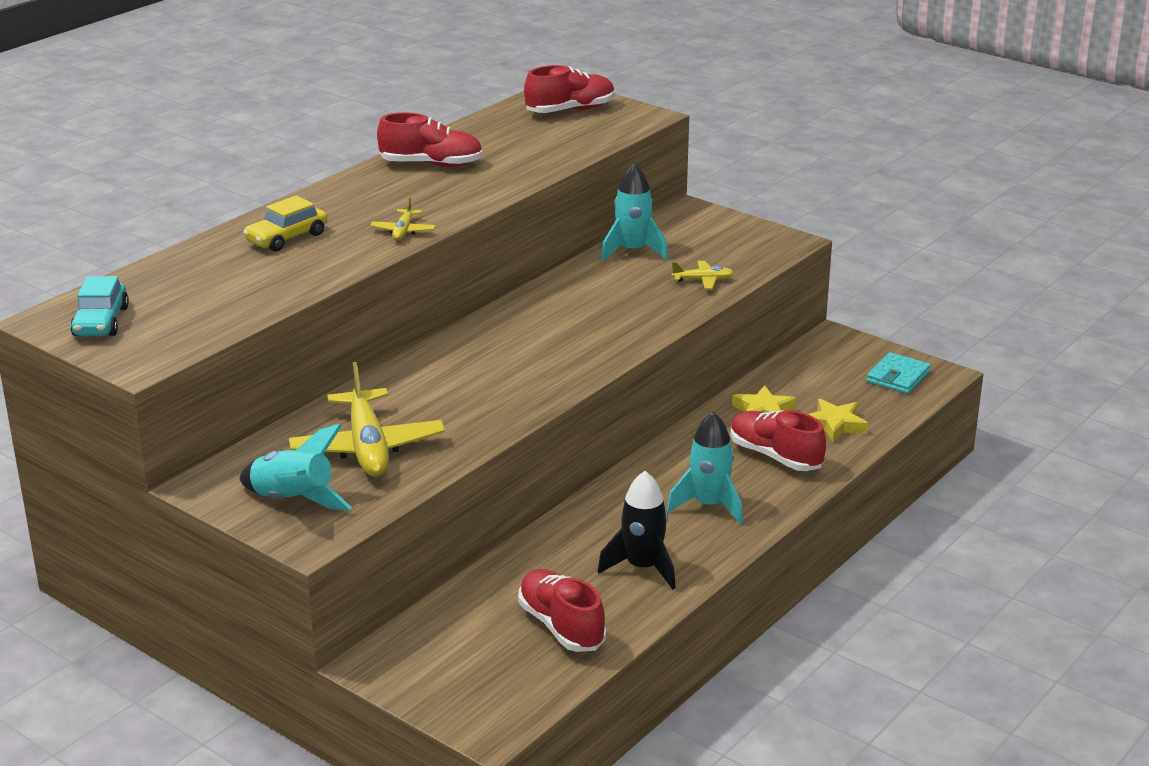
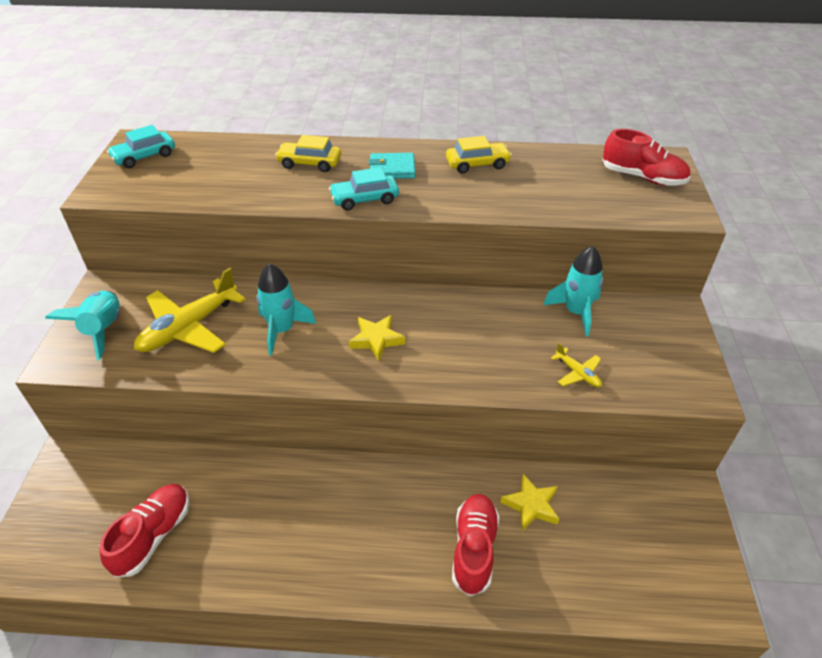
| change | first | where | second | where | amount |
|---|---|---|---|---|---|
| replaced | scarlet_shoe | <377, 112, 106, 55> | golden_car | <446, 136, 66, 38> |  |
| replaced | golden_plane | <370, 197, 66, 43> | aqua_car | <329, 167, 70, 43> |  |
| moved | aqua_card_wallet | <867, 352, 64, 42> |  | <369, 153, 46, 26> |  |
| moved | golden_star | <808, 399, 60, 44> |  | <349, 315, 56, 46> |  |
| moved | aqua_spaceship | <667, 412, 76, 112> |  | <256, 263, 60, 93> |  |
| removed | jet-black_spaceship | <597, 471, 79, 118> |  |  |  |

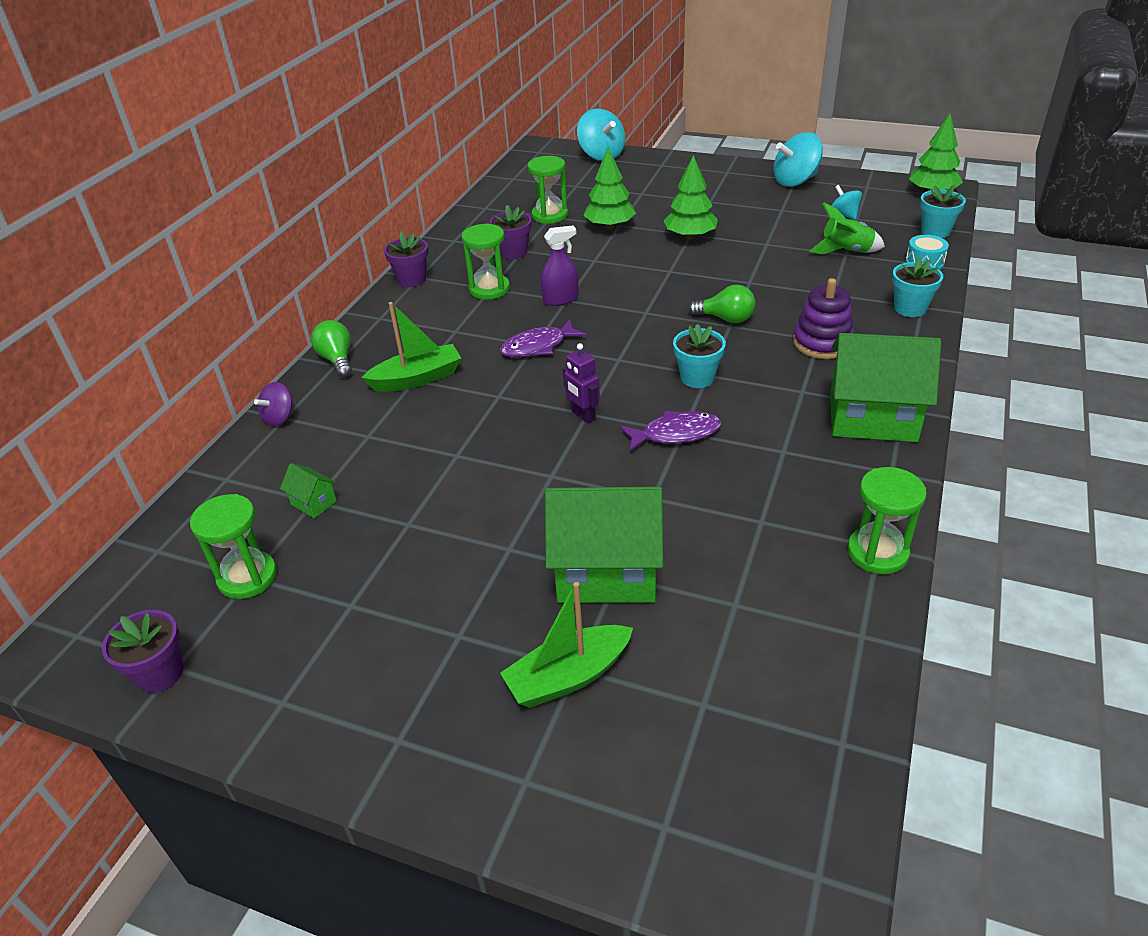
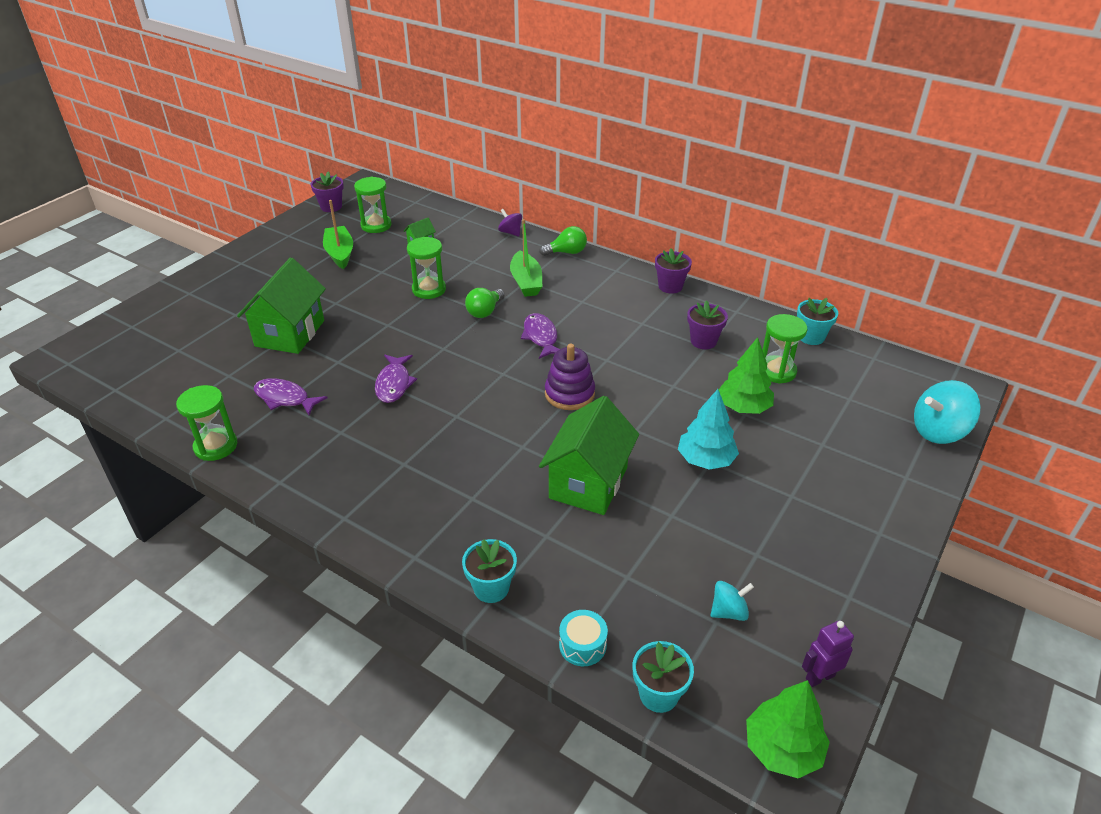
| change | first | where | second | where | amount |
|---|---|---|---|---|---|
| removed | aqua_whirligig | <773, 132, 50, 55> |  |  |  |
| recoloured | leaf-green_tree | <664, 155, 54, 84> | aqua_tree | <678, 389, 61, 81> |  |
| removed | leaf-green_spaceship | <809, 203, 76, 51> |  |  |  |
| moved | leaf-green_sand_timer | <462, 223, 48, 77> |  | <407, 237, 39, 62> |  |
| removed | purple_sprayer | <541, 226, 38, 80> |  |  |  |
| moved | purple_stacking_toy | <793, 278, 61, 81> |  | <545, 344, 50, 66> |  |
| moved | leaf-green_bulb | <688, 285, 67, 38> |  | <465, 288, 40, 30> |  |
| moved | aqua_flower_pot | <673, 324, 53, 64> |  | <797, 298, 41, 47> |  |
| moved | leaf-green_toy_house | <830, 333, 111, 109> |  | <539, 396, 100, 119> |  |
| moved | purple_robot_figure | <563, 343, 37, 81> |  | <802, 620, 52, 67> |  |
| moved | leaf-green_toy_boat | <500, 582, 133, 126> |  | <323, 200, 30, 69> |  |
| added |  |  | purple_toy_fish | <254, 378, 73, 37> |  |

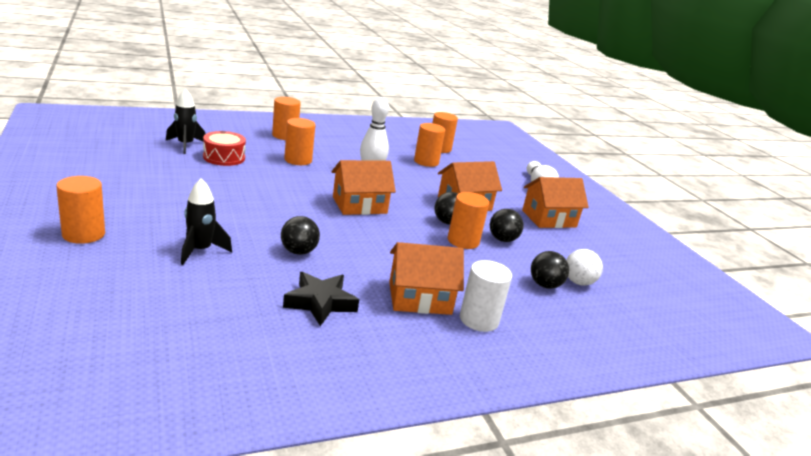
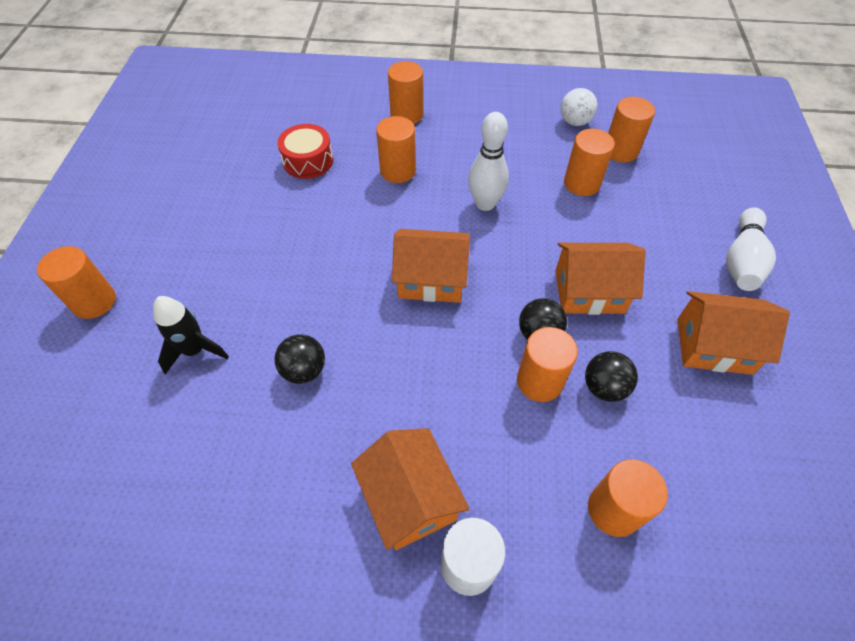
| change | first | where | second | where | amount |
|---|---|---|---|---|---|
| removed | jet-black_spaceship | <166, 89, 40, 65> |  |  |  |
| turned | bright_orange_toy_house | <389, 242, 75, 73> |  | <351, 428, 118, 122> | 45 degrees clockwise |
| moved | pure_white_play_ball | <566, 249, 37, 36> |  | <561, 88, 36, 38> |  |
| replaced | jet-black_play_ball | <531, 251, 38, 38> | bright_orange_cylinder_shape | <588, 459, 80, 78> |  |
| removed | jet-black_star | <283, 272, 76, 54> |  |  |  |

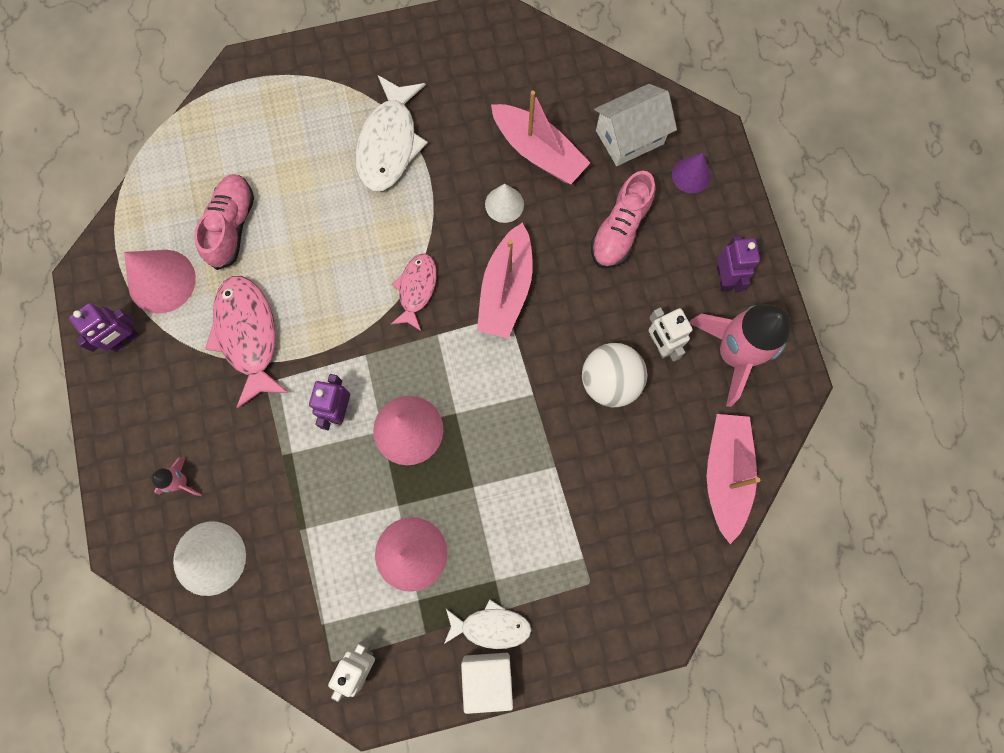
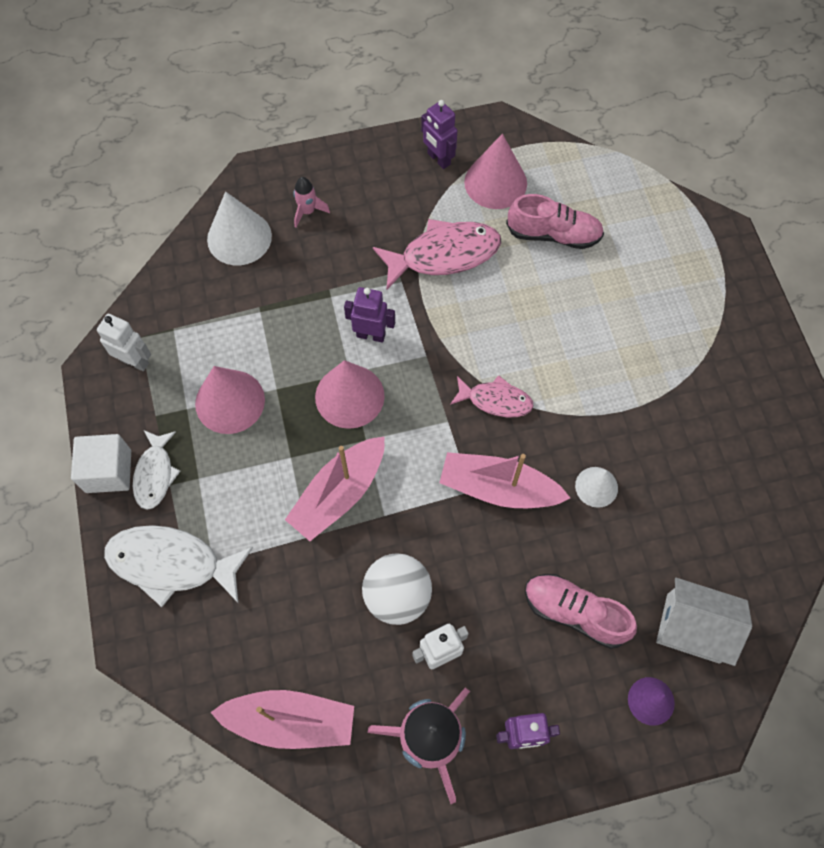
| change | first | where | second | where | amount |
|---|---|---|---|---|---|
| moved | pure_white_toy_fish | <355, 75, 73, 117> |  | <104, 525, 149, 82> |  |
| turned | pure_white_toy_house | <594, 84, 83, 82> |  | <656, 578, 96, 88> | 45 degrees counterclockwise |
| moved | rosy_toy_boat | <491, 91, 99, 93> |  | <285, 437, 99, 104> |  |

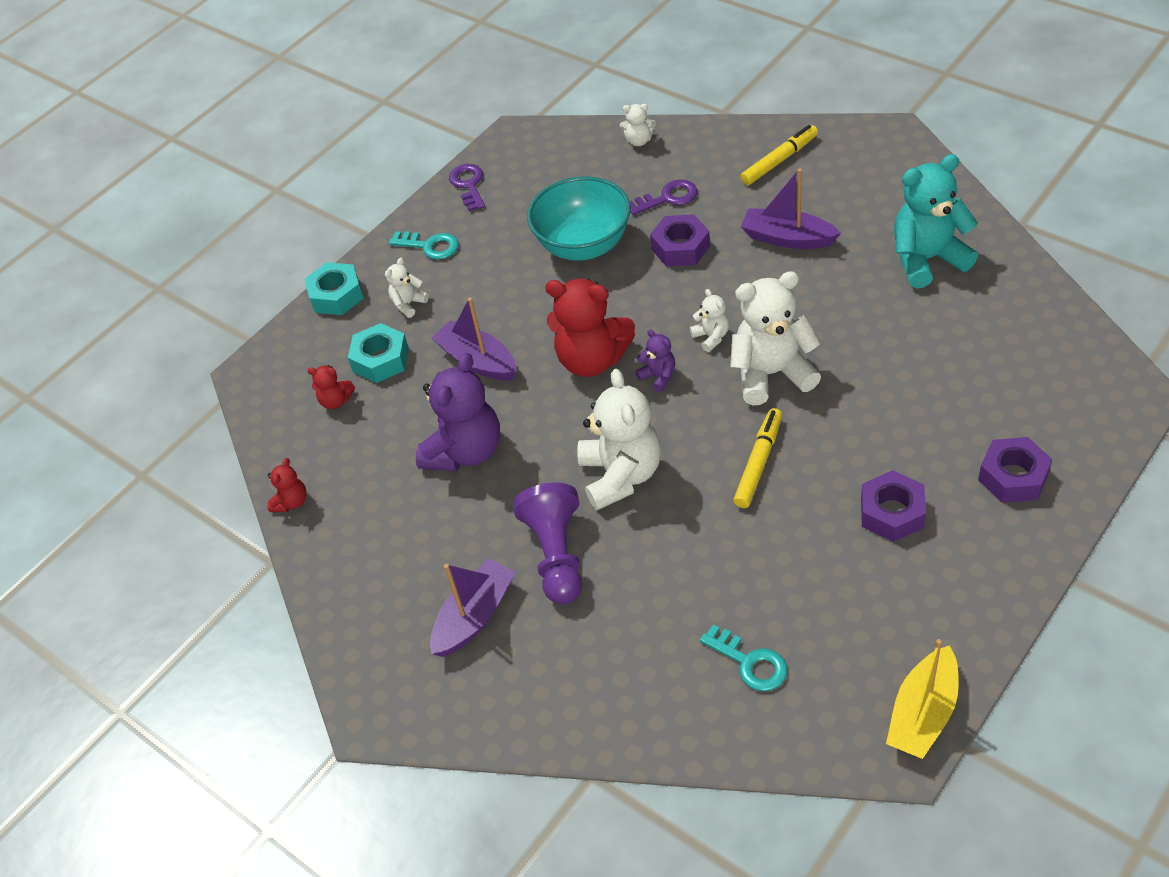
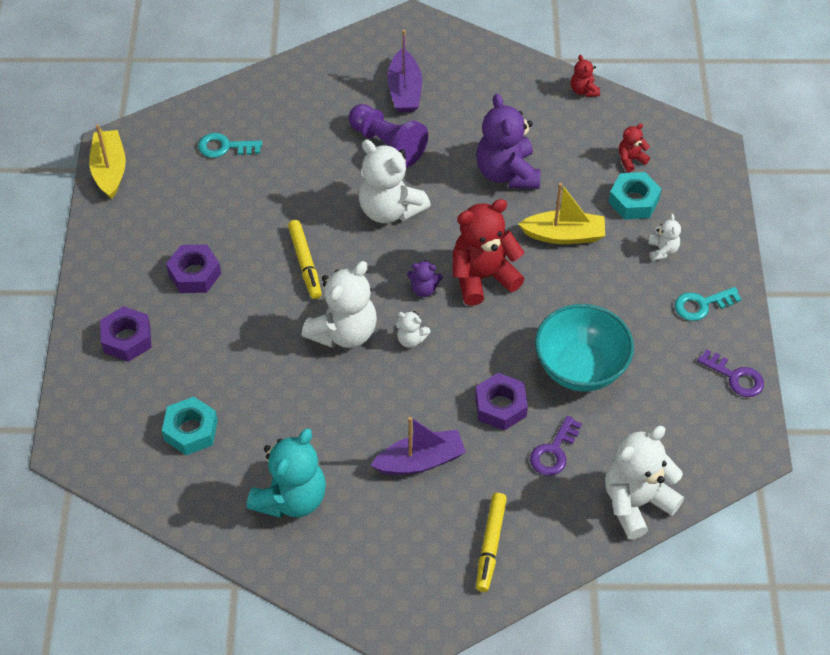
| change | first | where | second | where | amount |
|---|---|---|---|---|---|
| resized | pure_white_stuffed_bear | <620, 104, 36, 42> |  | <605, 426, 79, 114> | x2.14 |
| moved | aqua_hex_nut | <305, 262, 59, 53> |  | <162, 397, 56, 58> |  |
| recoloured | purple_toy_boat | <432, 298, 85, 83> | golden_toy_boat | <518, 183, 87, 61> |  |

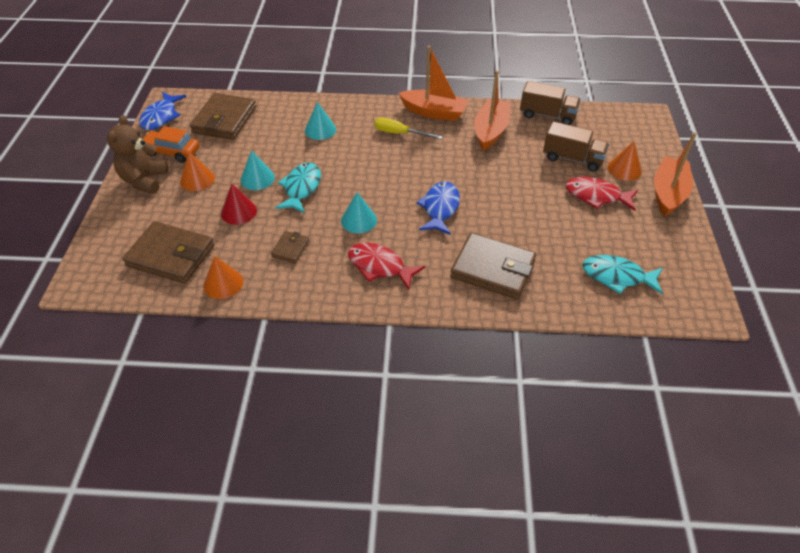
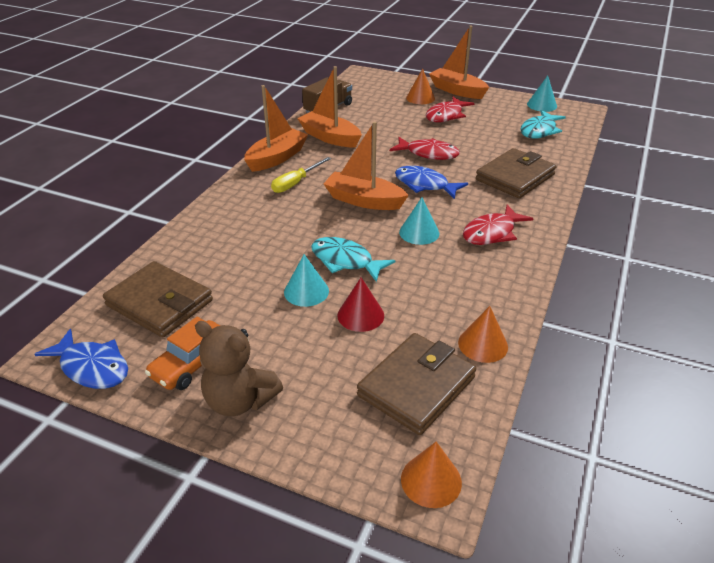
| change | first | where | second | where | amount |
|---|---|---|---|---|---|
| moved | aqua_cone | <305, 102, 31, 38> |  | <527, 75, 30, 37> |  |
| removed | russet_toy_truck | <543, 121, 66, 51> |  |  |  |
| moved | bright_orange_cone | <180, 152, 35, 39> |  | <401, 442, 61, 66> |  |
| removed | russet_card_wallet | <271, 231, 39, 32> |  |  |  |
| added |  |  | bright_orange_toy_boat | <323, 122, 86, 88> |  |
| added |  |  | scarlet_toy_fish | <390, 137, 70, 23> |  |

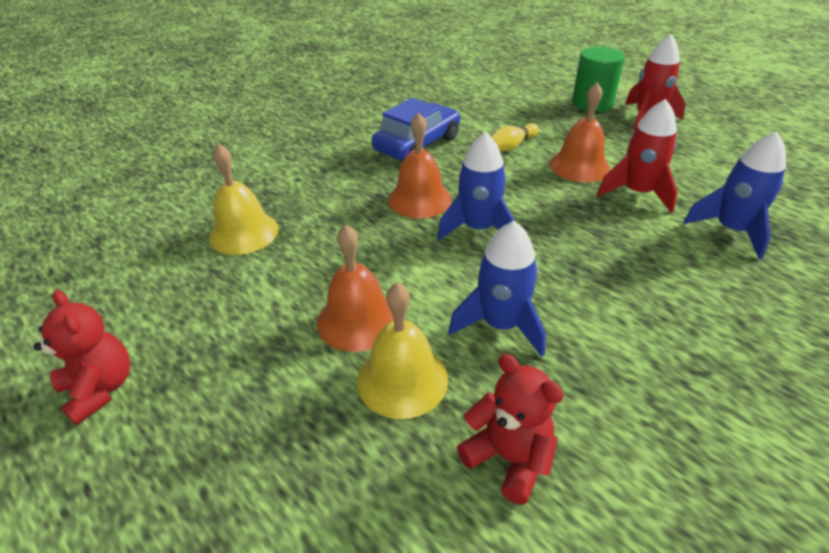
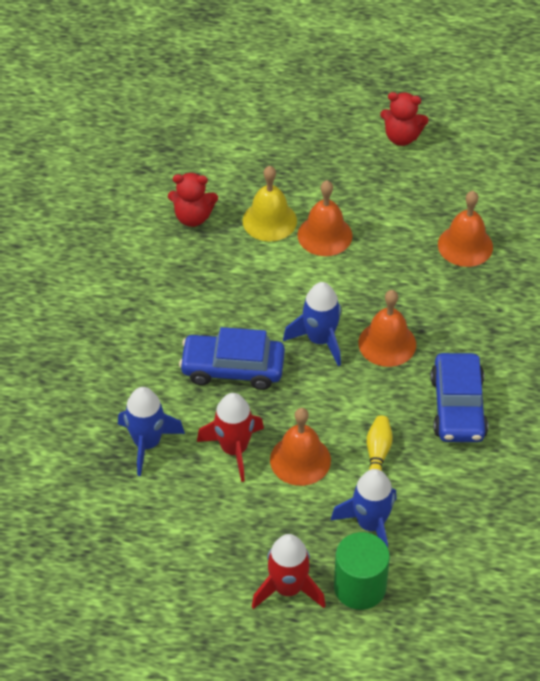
| change | first | where | second | where | amount |
|---|---|---|---|---|---|
| recoloured | golden_school_bell | <209, 144, 70, 111> | bright_orange_school_bell | <438, 191, 55, 76> |  |
| moved | cobalt_spaceship | <448, 221, 98, 136> |  | <331, 469, 66, 78> |  |
| added |  |  | cobalt_car | <179, 327, 106, 63> |  |

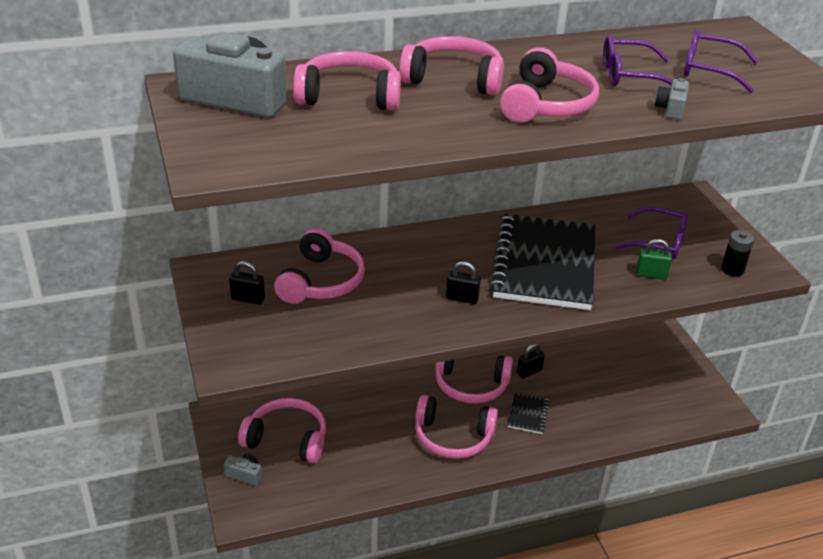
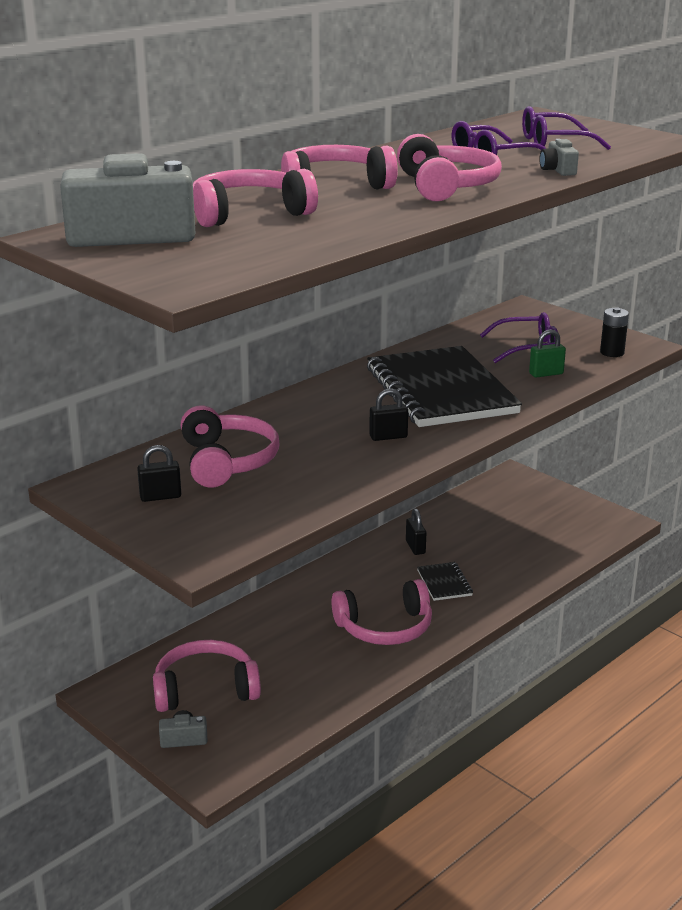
| change | first | where | second | where | amount |
|---|---|---|---|---|---|
| turned | jet-black_lock | <517, 344, 28, 34> |  | <406, 508, 20, 47> | 45 degrees counterclockwise |
| removed | rosy_headphones | <435, 356, 78, 48> |  |  |  |

